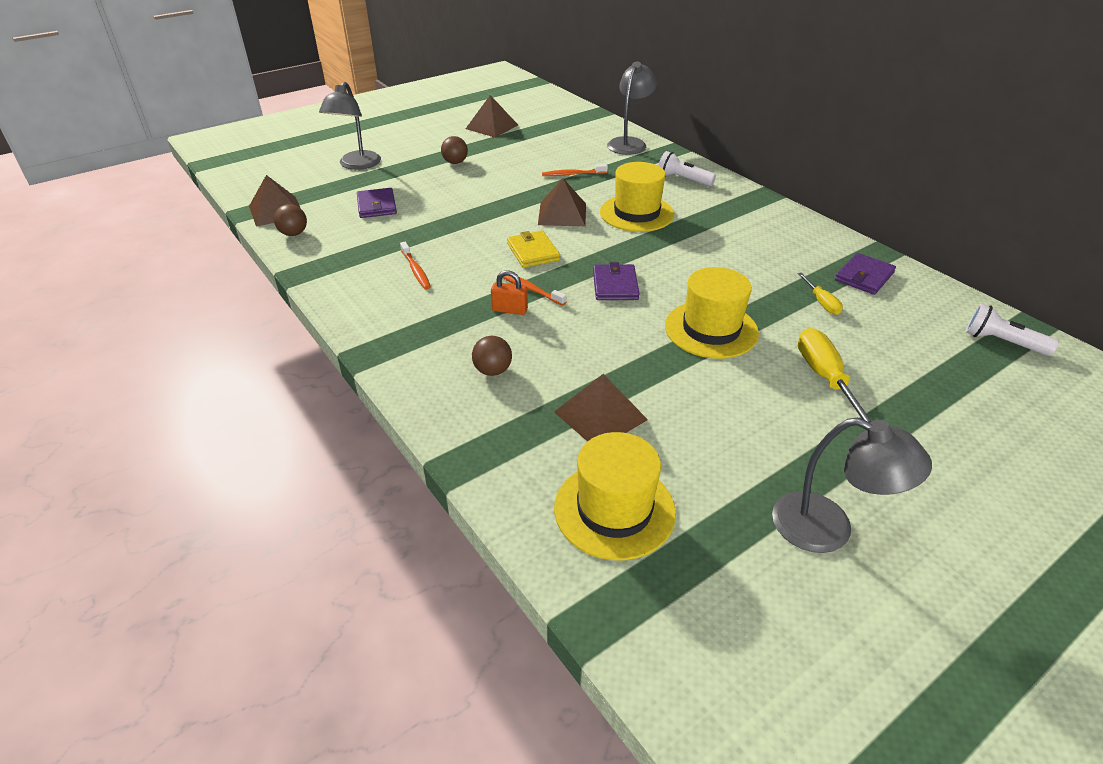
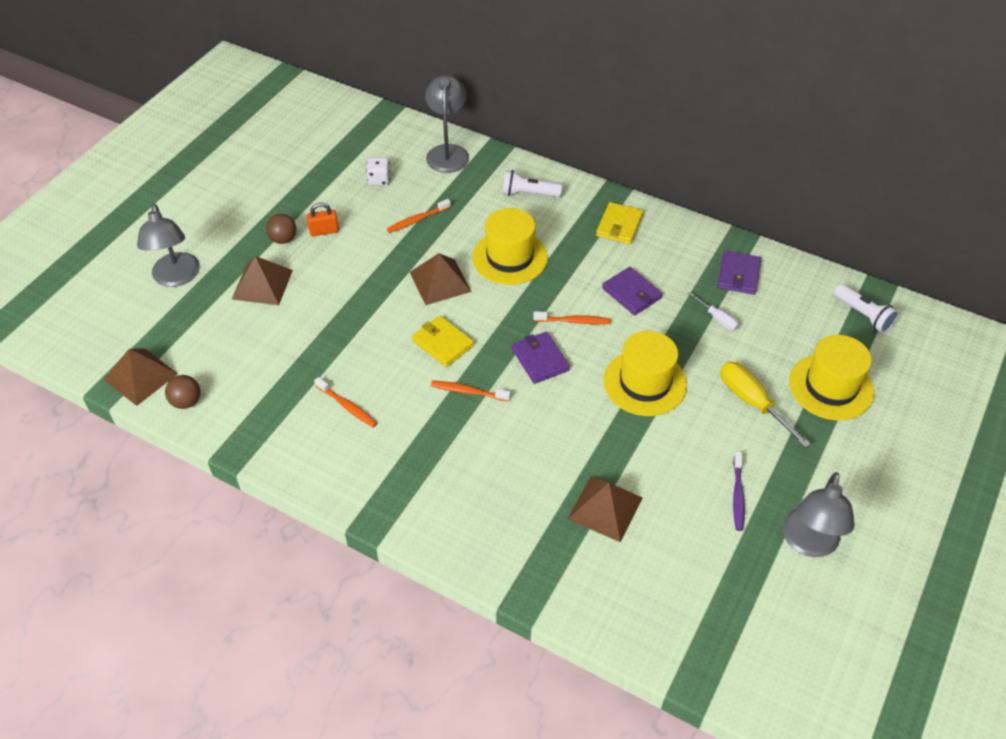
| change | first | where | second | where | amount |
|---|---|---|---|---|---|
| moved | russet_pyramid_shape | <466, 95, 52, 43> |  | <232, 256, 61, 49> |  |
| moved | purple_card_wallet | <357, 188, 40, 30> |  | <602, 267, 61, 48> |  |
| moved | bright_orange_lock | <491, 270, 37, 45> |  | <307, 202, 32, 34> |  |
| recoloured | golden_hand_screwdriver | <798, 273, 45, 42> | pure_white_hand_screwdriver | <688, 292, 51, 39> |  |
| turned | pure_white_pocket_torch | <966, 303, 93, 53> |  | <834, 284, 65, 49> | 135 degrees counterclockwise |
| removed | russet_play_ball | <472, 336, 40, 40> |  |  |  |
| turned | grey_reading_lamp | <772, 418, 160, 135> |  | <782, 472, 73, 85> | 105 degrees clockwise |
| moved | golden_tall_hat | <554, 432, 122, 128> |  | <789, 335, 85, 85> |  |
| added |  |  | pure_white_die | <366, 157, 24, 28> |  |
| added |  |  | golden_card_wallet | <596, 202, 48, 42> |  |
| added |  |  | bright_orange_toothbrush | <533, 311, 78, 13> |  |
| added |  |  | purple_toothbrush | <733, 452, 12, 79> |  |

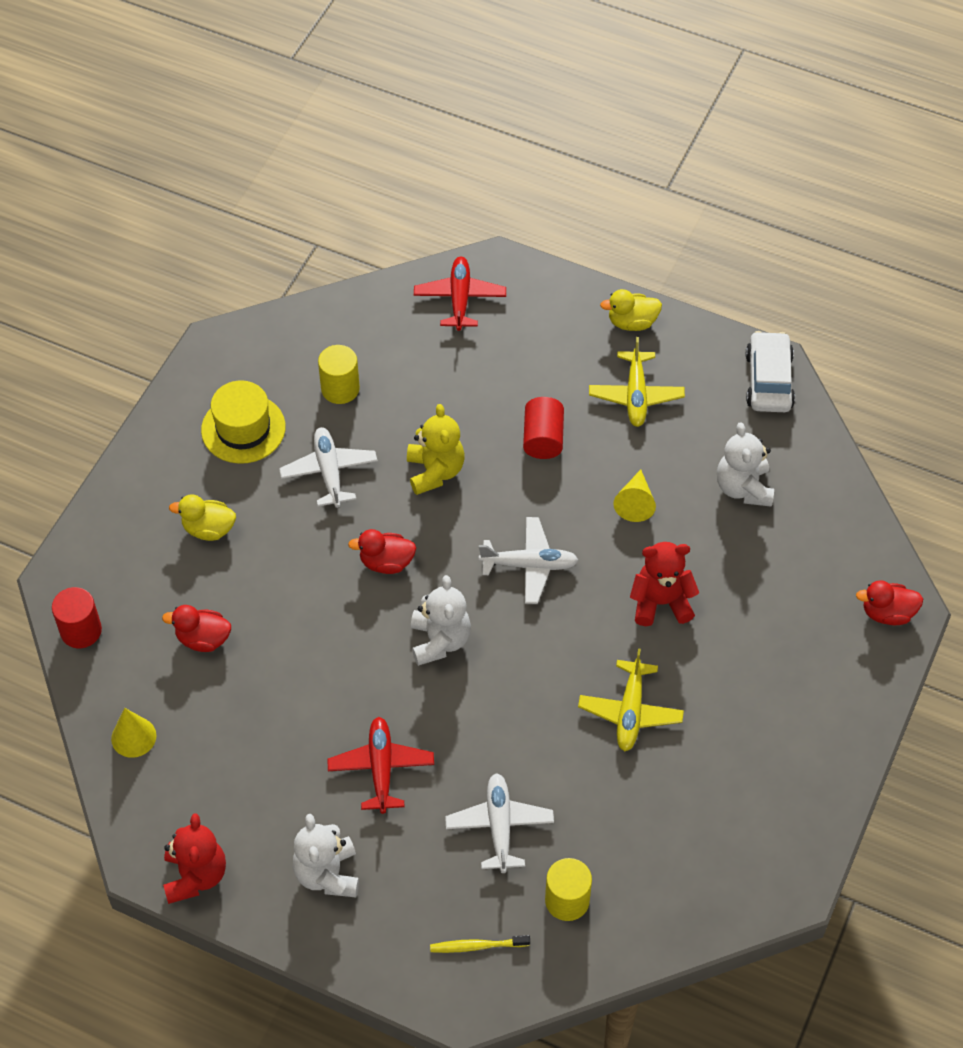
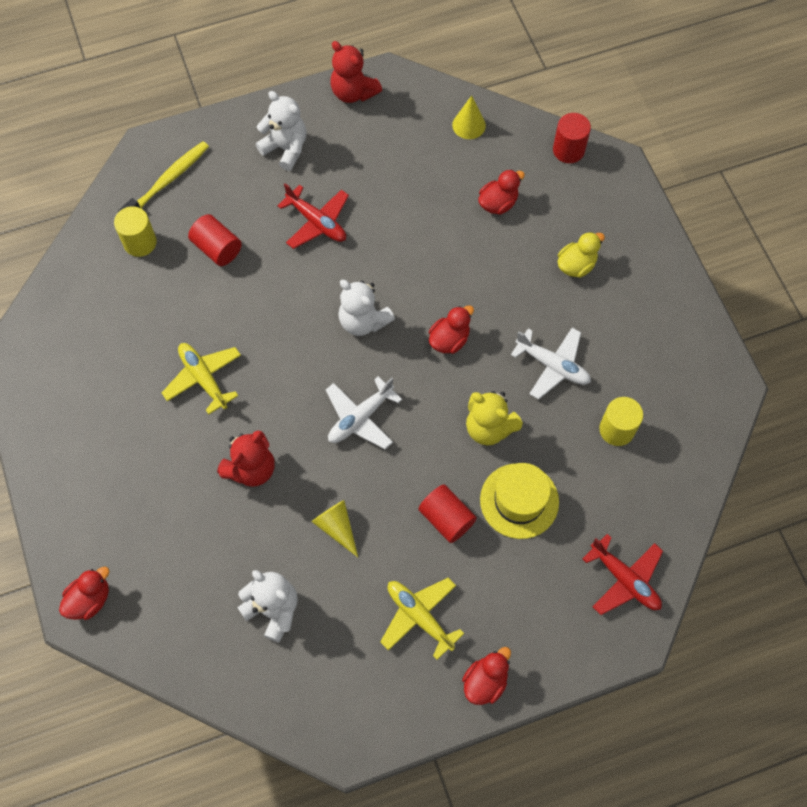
| change | first | where | second | where | amount |
|---|---|---|---|---|---|
| recoloured | golden_rubber_duck | <600, 289, 62, 42> | scarlet_rubber_duck | <462, 647, 49, 58> |  |
| removed | pure_white_car | <746, 331, 49, 81> |  |  |  |
| moved | golden_tall_hat | <201, 380, 85, 84> |  | <480, 463, 79, 76> |  |
| replaced | pure_white_plane | <445, 773, 109, 100> | scarlet_cylinder_shape | <188, 214, 54, 52> |  |
| resized | golden_toothbrush | <430, 935, 100, 18> |  | <118, 141, 91, 71> | x1.61 |

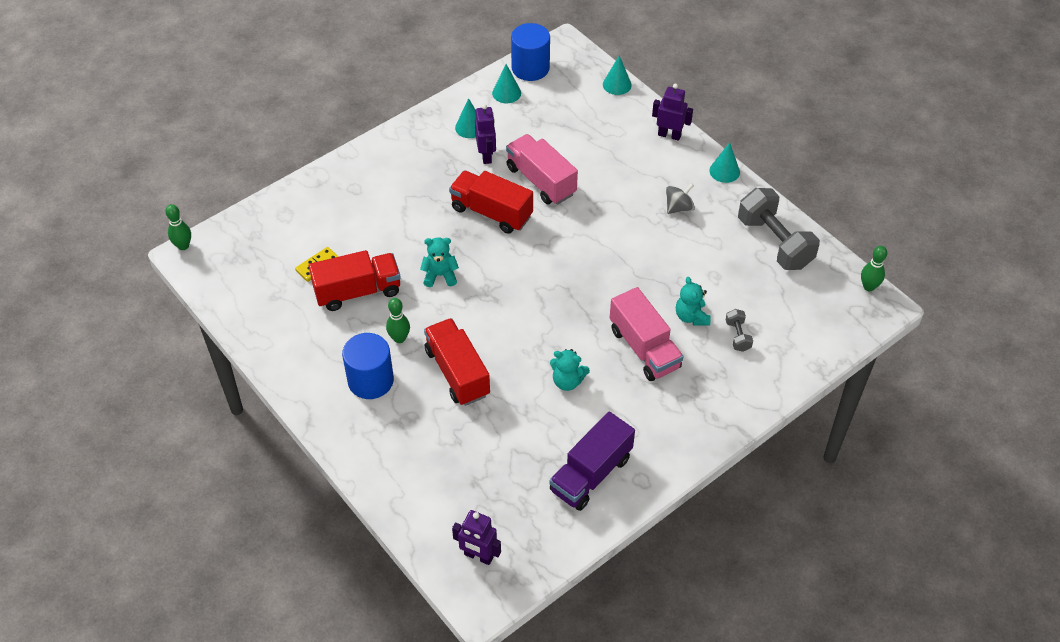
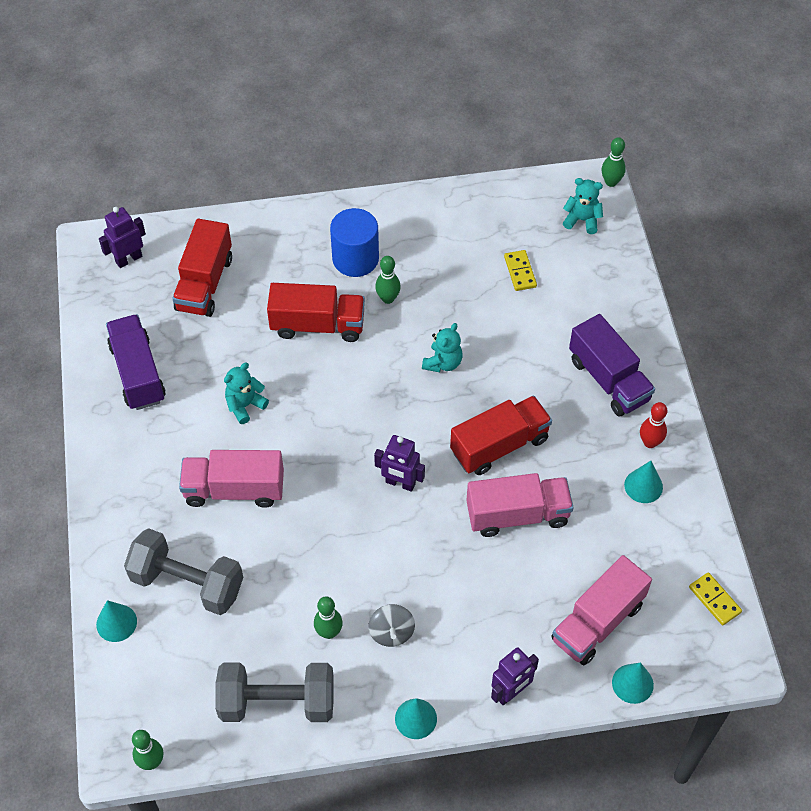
| change | first | where | second | where | amount |
|---|---|---|---|---|---|
| replaced | cobalt_cylinder_shape | <511, 23, 39, 58> | golden_domino | <689, 572, 53, 53> |  |
| moved | aqua_cone | <492, 64, 29, 39> |  | <96, 600, 41, 42> |  |
| moved | purple_robot_figure | <475, 104, 21, 60> |  | <374, 435, 51, 57> |  |
| moved | scarlet_toy_truck | <309, 250, 92, 61> |  | <172, 219, 60, 98> |  |
| moved | aqua_stuffed_bear | <676, 277, 35, 49> |  | <563, 178, 40, 56> |  |
| resized | grey_dumbbell | <726, 309, 27, 43> |  | <124, 528, 119, 87> | x2.23 |
| added |  |  | purple_toy_truck | <569, 314, 86, 102> |  |
| added |  |  | scarlet_skittle | <640, 402, 27, 46> |  |
| added |  |  | rosy_toy_truck | <551, 555, 101, 110> |  |
| added |  |  | leaf-green_skittle | <314, 596, 29, 43> |  |

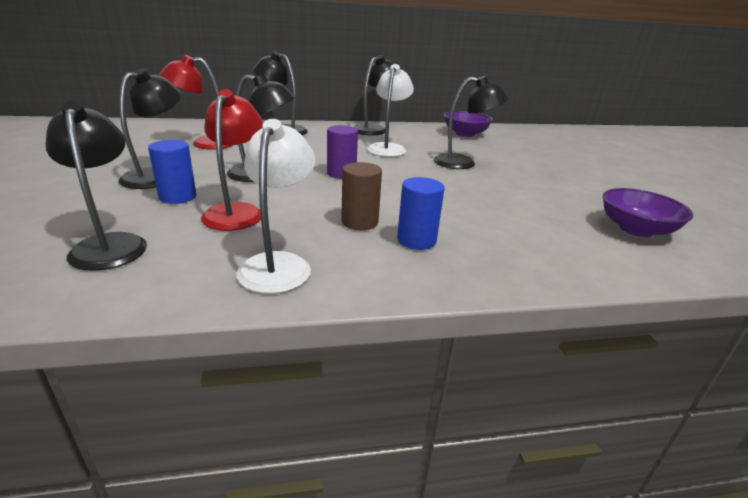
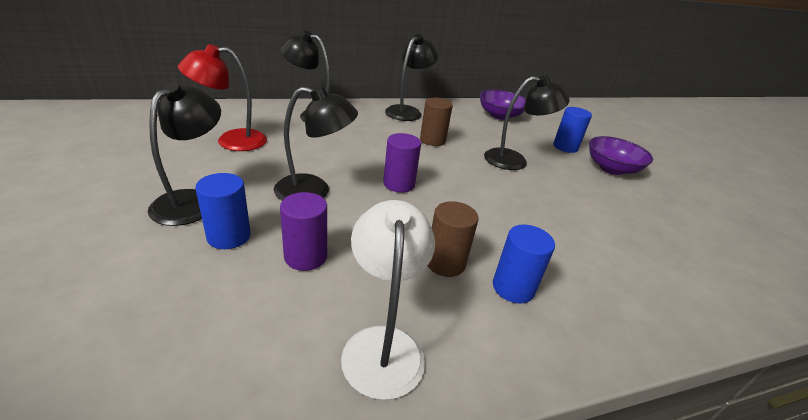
| change | first | where | second | where | amount |
|---|---|---|---|---|---|
| replaced | pure_white_reading_lamp | <367, 64, 47, 93> | russet_cylinder_shape | <420, 98, 33, 48> |  |
| replaced | scarlet_reading_lamp | <201, 89, 62, 142> | purple_cylinder_shape | <280, 192, 47, 79> |  |
| removed | jet-black_reading_lamp | <46, 101, 101, 170> |  |  |  |
| moved | purple_serving_bowl | <603, 188, 90, 49> |  | <589, 136, 64, 39> |  |
| added |  |  | cobalt_cylinder_shape | <553, 107, 39, 46> |  |

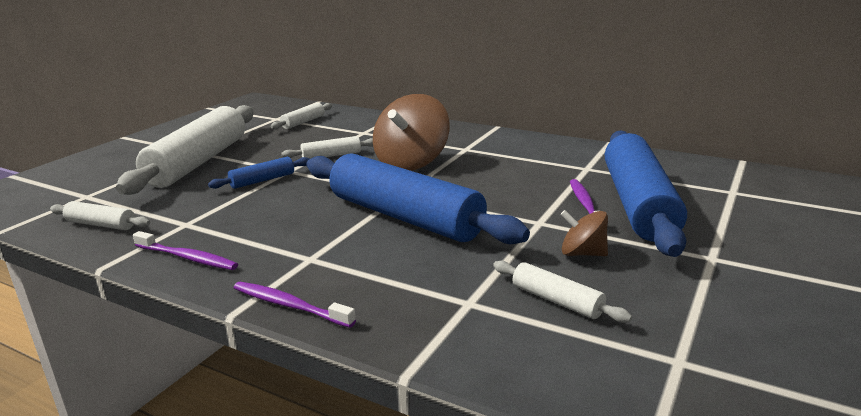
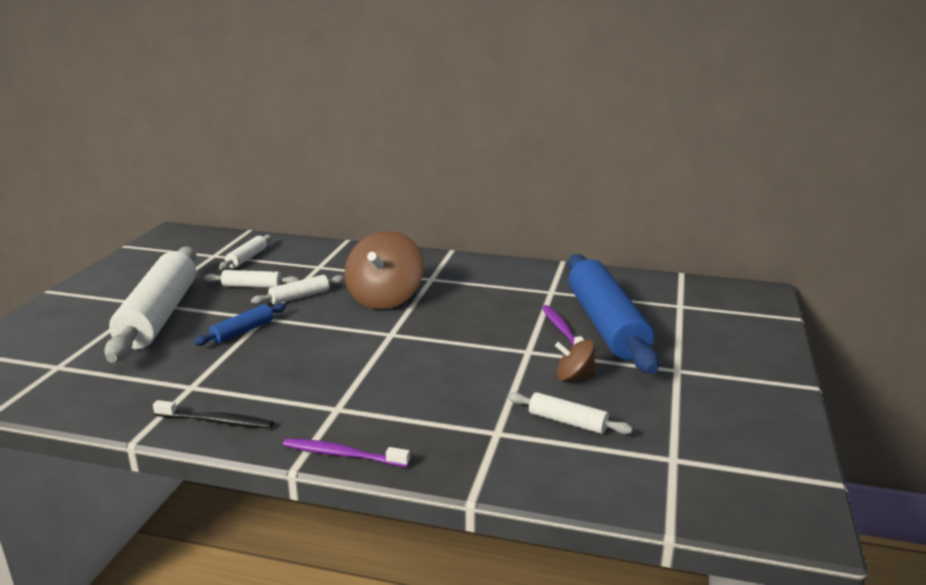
| change | first | where | second | where | amount |
|---|---|---|---|---|---|
| removed | cobalt_rolling_pin | <306, 153, 224, 91> |  |  |  |
| moved | pure_white_rolling_pin | <50, 201, 100, 29> |  | <204, 270, 95, 18> |  |
| recoloured | purple_toothbrush | <133, 231, 105, 39> | jet-black_toothbrush | <153, 400, 120, 28> |  |

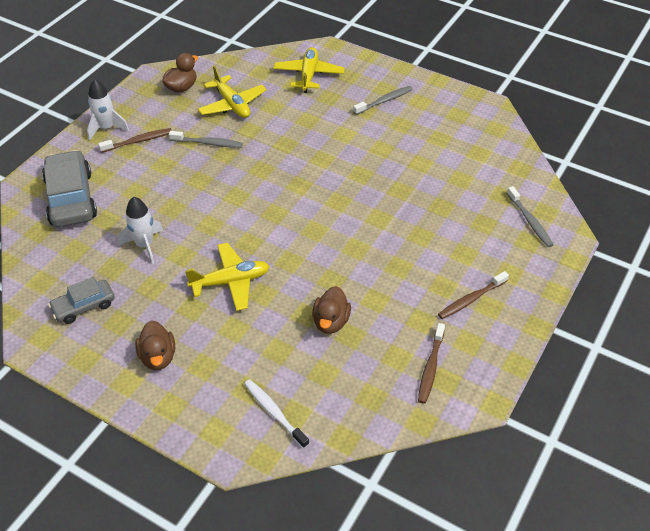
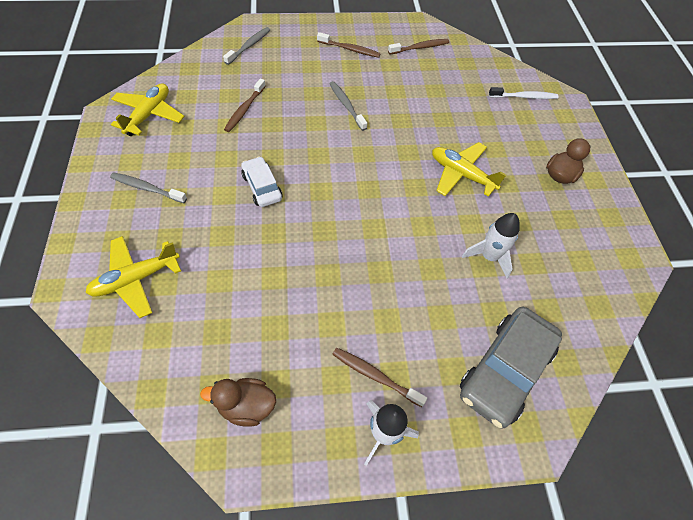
| change | first | where | second | where | amount |
|---|---|---|---|---|---|
| moved | golden_plane | <198, 66, 69, 52> |  | <111, 83, 74, 53> |  |
| moved | grey_toothbrush | <169, 131, 74, 17> |  | <329, 81, 38, 50> |  |
| removed | grey_car | <48, 277, 67, 47> |  |  |  |
| removed | russet_rubber_duck | <312, 286, 39, 48> |  |  |  |
| turned | pure_white_toothbrush | <244, 379, 65, 70> |  | <489, 87, 69, 12> | 105 degrees counterclockwise |
| added |  |  | russet_toothbrush | <224, 78, 42, 54> |  |
| added |  |  | pure_white_car | <241, 156, 41, 51> |  |

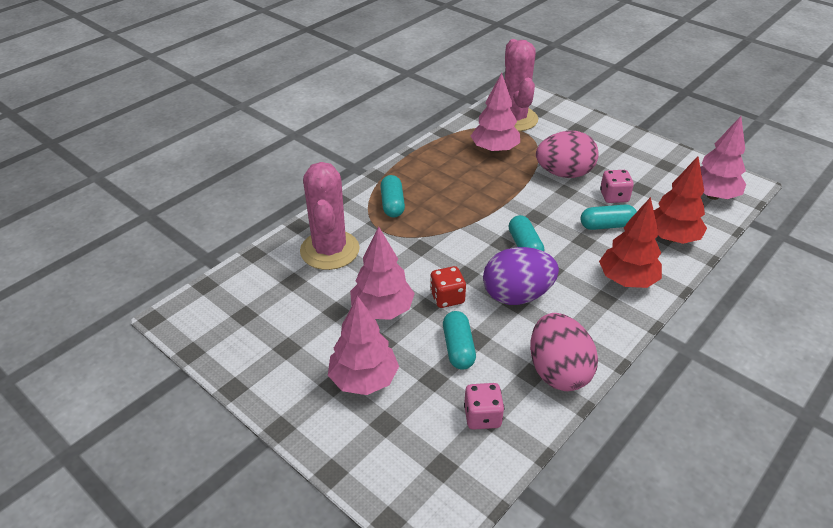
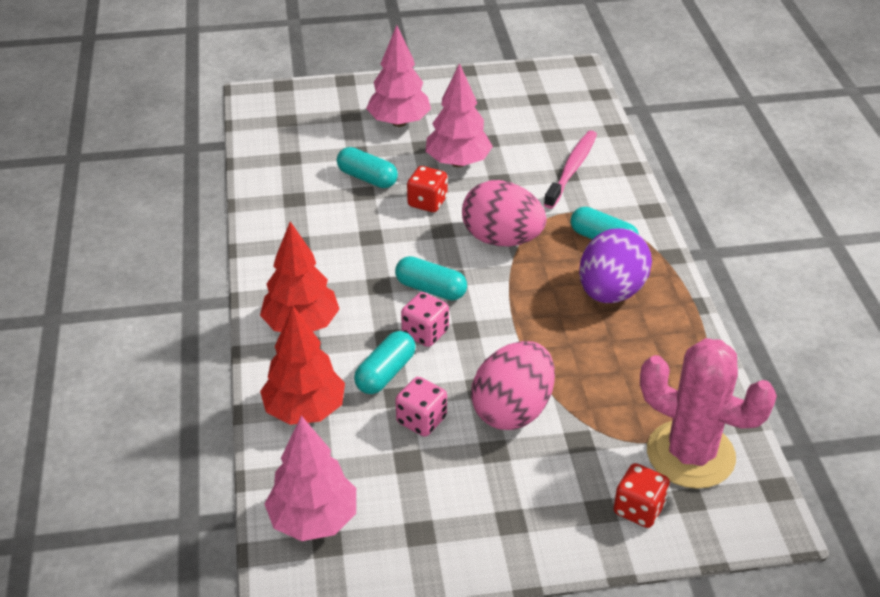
| change | first | where | second | where | amount |
|---|---|---|---|---|---|
| removed | rosy_tree | <471, 73, 49, 81> |  |  |  |
| replaced | rosy_cactus | <300, 162, 60, 108> | rosy_toothbrush | <544, 130, 53, 79> |  |
| moved | purple_egg_shape | <483, 247, 76, 58> |  | <579, 228, 73, 75> |  |
| moved | rosy_egg_shape | <530, 313, 68, 78> |  | <462, 180, 85, 66> |  |
| moved | rosy_die | <464, 383, 40, 47> |  | <401, 292, 48, 55> |  |
| added |  |  | scarlet_die | <613, 463, 57, 65> |  |

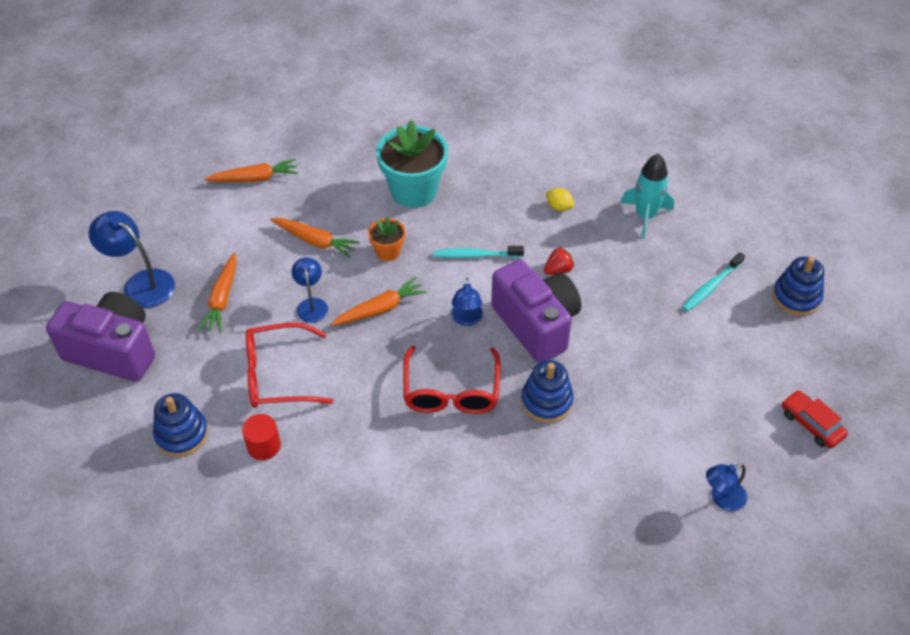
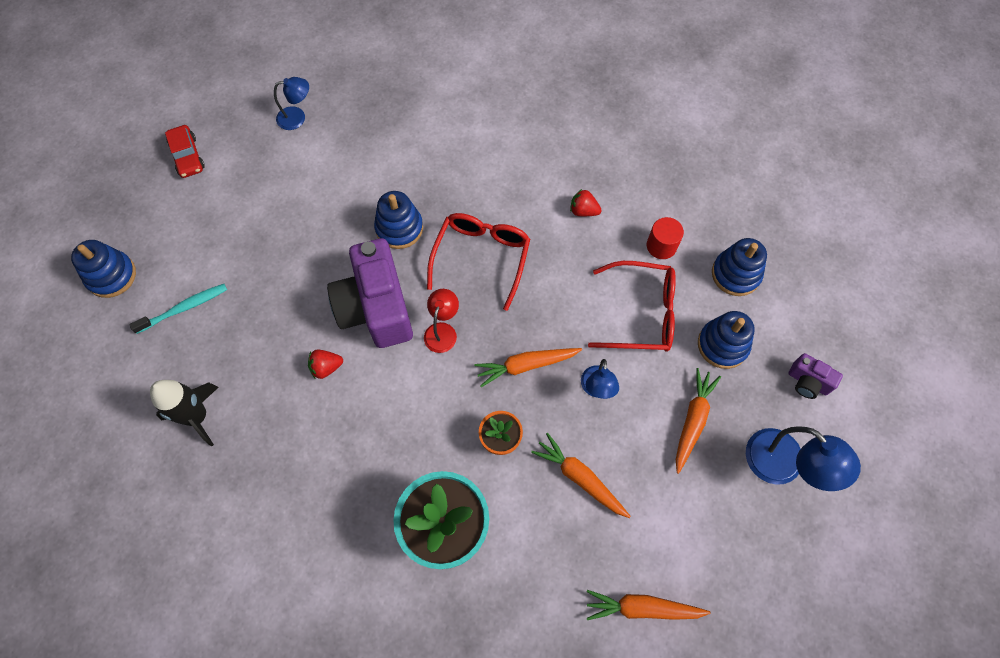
| change | first | where | second | where | amount |
|---|---|---|---|---|---|
| recoloured | aqua_spaceship | <620, 154, 54, 85> | jet-black_spaceship | <150, 380, 69, 67> |  |
| removed | golden_lemon | <546, 188, 28, 23> |  |  |  |
| removed | aqua_toothbrush | <434, 246, 90, 12> |  |  |  |
| recoloured | cobalt_reading_lamp | <451, 278, 32, 48> | scarlet_reading_lamp | <424, 289, 35, 64> |  |
| resized | purple_camera | <46, 292, 109, 90> |  | <788, 353, 55, 46> | x0.45 |
| added |  |  | scarlet_berry | <570, 189, 31, 27> |  |
| added |  |  | cobalt_stacking_toy | <698, 311, 57, 58> |  |

